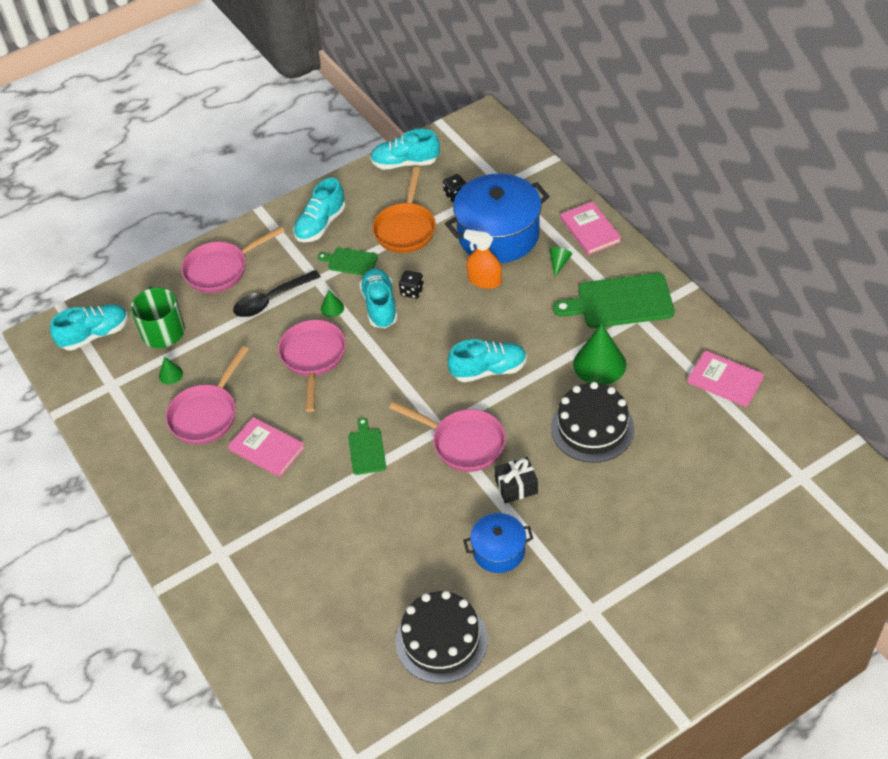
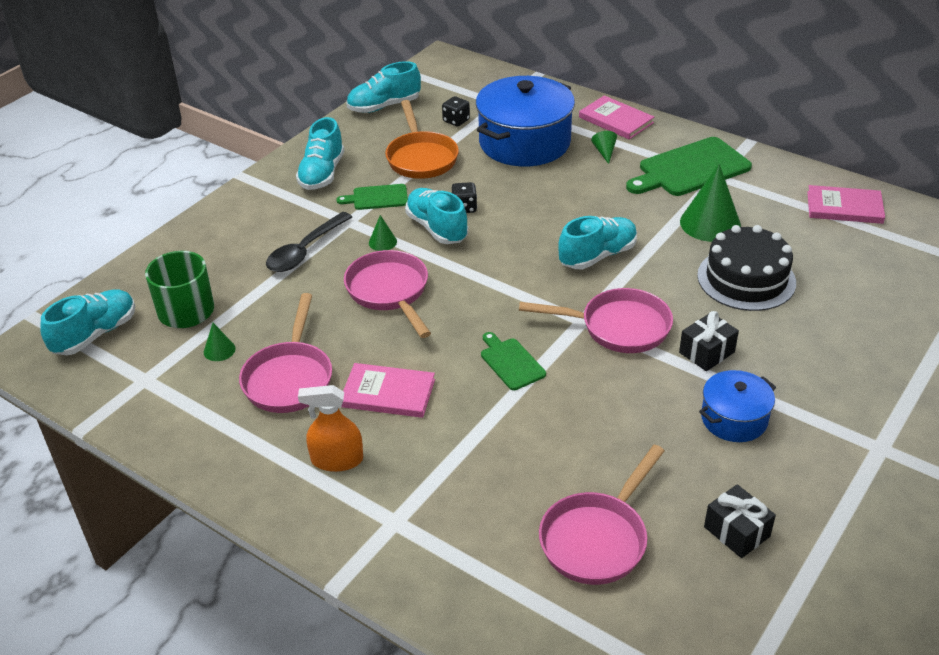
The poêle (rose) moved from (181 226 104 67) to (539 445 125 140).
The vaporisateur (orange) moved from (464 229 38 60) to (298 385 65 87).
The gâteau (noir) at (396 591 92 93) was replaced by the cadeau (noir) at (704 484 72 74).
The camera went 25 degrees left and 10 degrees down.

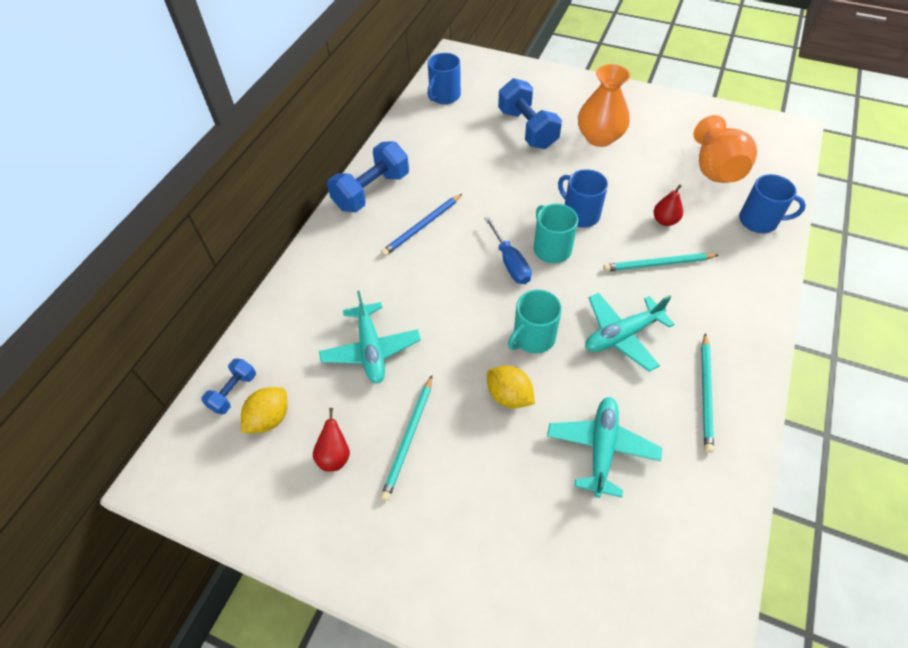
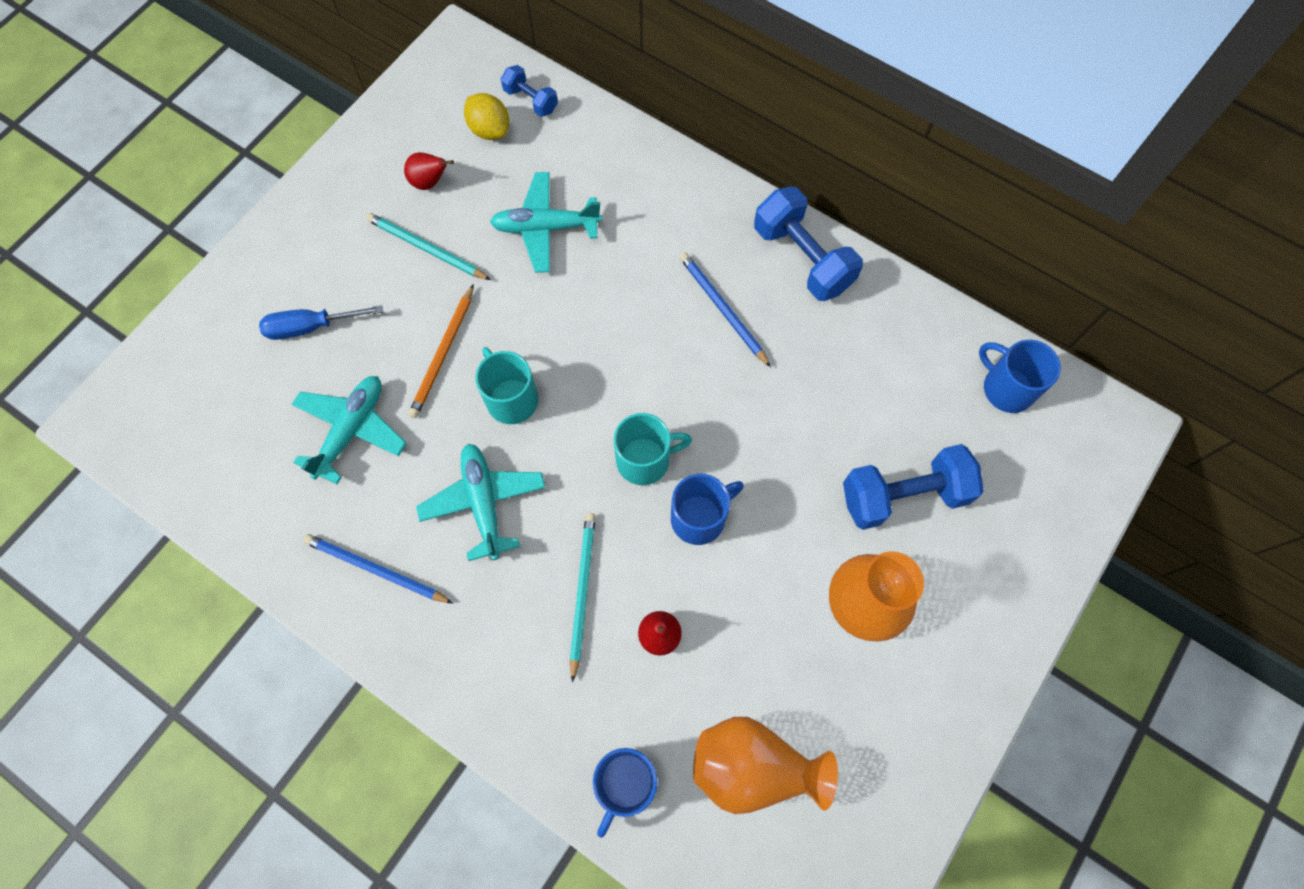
The tournevis (bleu) moved from (484 216 47 68) to (259 305 124 35).
The citron (jaune) at (487 366 48 42) was replaced by the crayon (orange) at (408 284 66 134).
The crayon (turquoise) at (701 333 13 120) became the crayon (bleu) at (303 534 150 69).
The avion (turquoise) at (547 397 115 101) turned 90 degrees counterclockwise.
The camera went 100 degrees right and 15 degrees up.

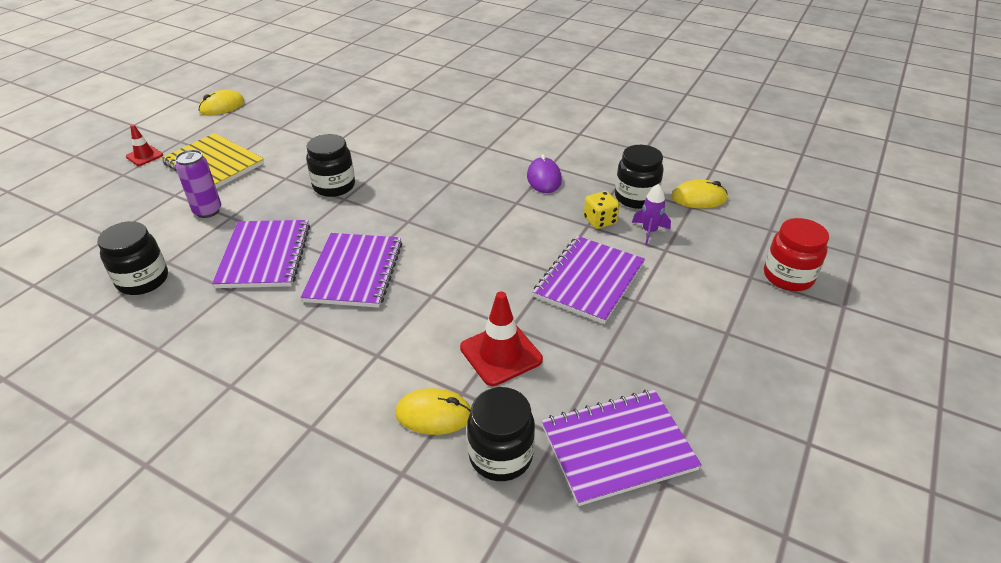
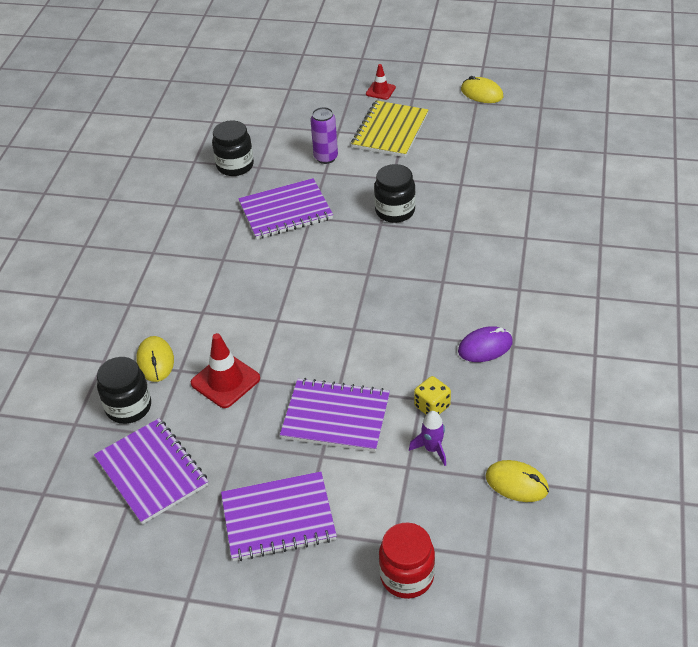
The bocal (noir) at (615 145 49 64) disappeared.
The carnet (violet) moved from (301 233 101 75) to (221 472 116 89).
The souris (jaune) at (672 179 56 29) turned 45 degrees counterclockwise.
The camera went 75 degrees right and 5 degrees up.

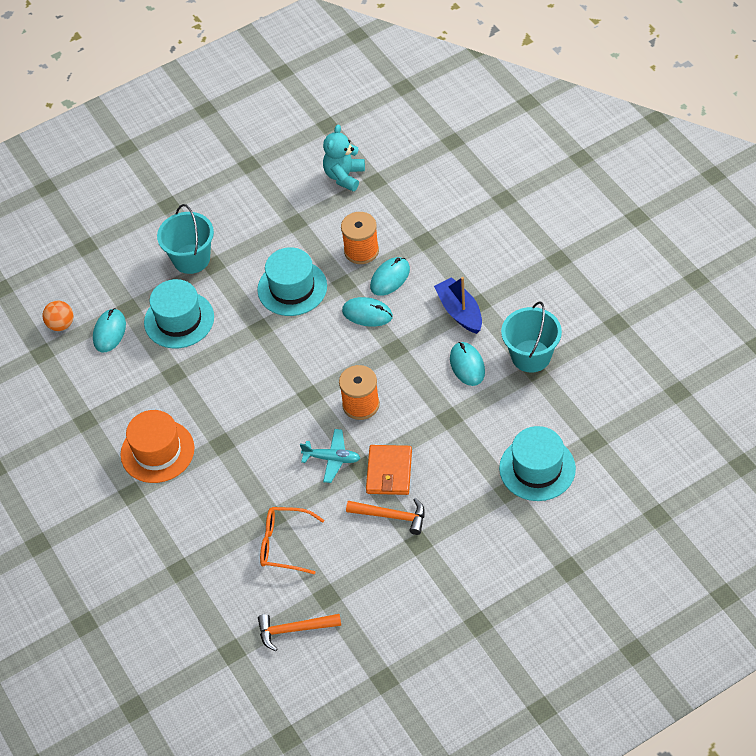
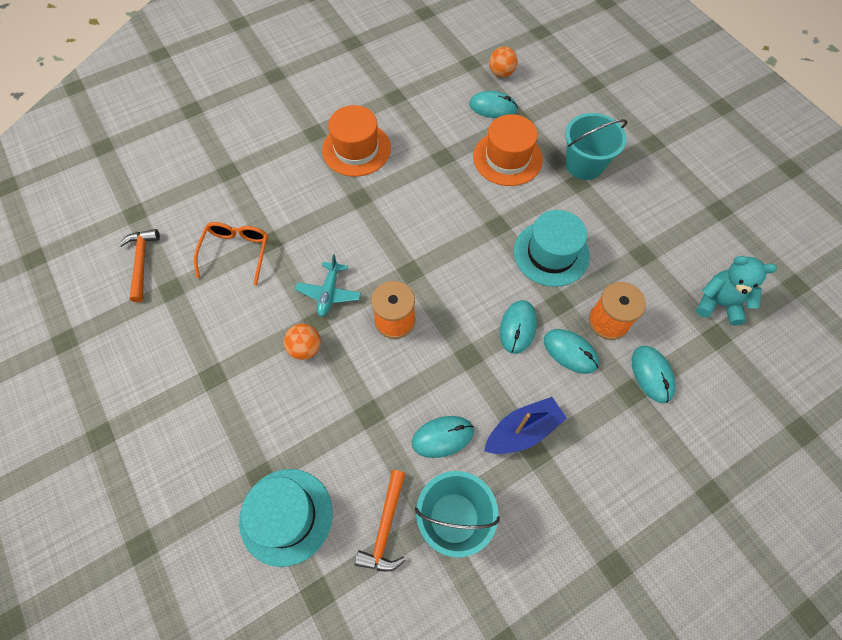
The souris (turquoise) at (632 346 44 57) appeared.
The marteau (orange) moved from (346 498 79 37) to (355 470 51 102).
The portefeuille (orange) at (366 445 46 50) was replaced by the balle (orange) at (284 324 37 36).
The chapeau (turquoise) at (144 279 70 69) became the chapeau (orange) at (473 114 70 72).
The camera went 85 degrees right and 10 degrees up.

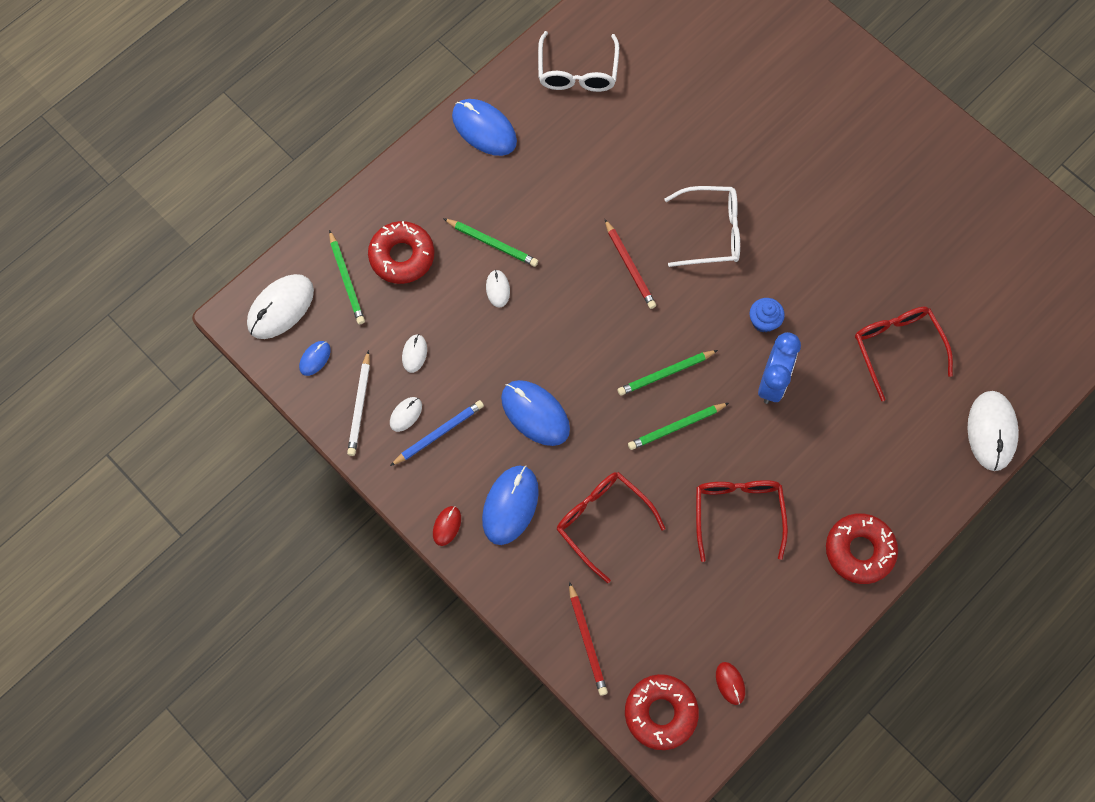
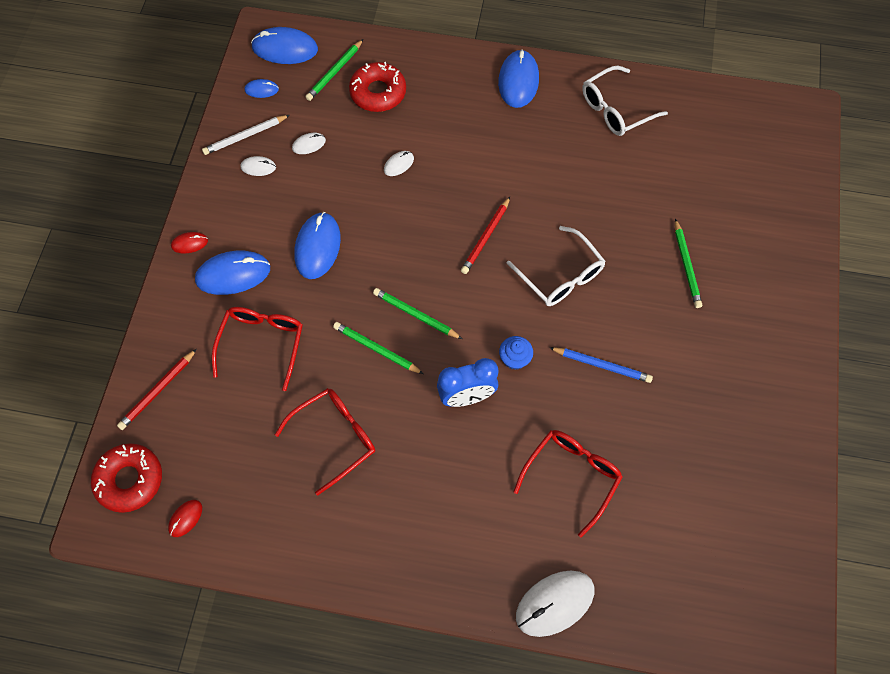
The beignet (rouge) at (826 513 72 71) disappeared.
The crayon (bleu) moved from (390 400 94 66) to (549 347 104 36).
The crayon (vert) moved from (443 218 95 49) to (675 218 27 90).
The souris (blanc) at (247 274 67 65) became the souris (bleu) at (251 27 67 37).
The camera went 55 degrees right and 5 degrees down.

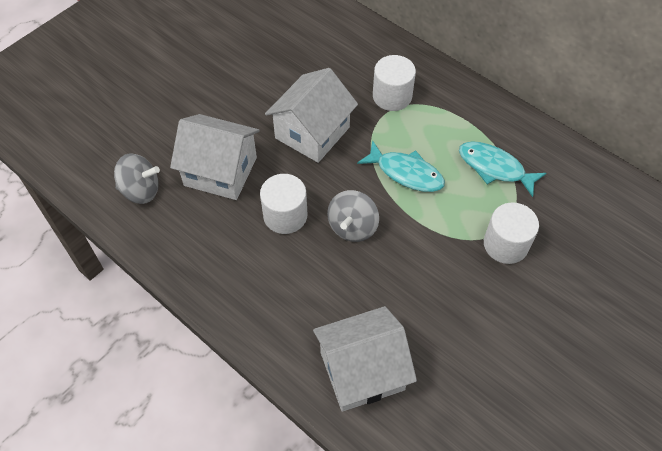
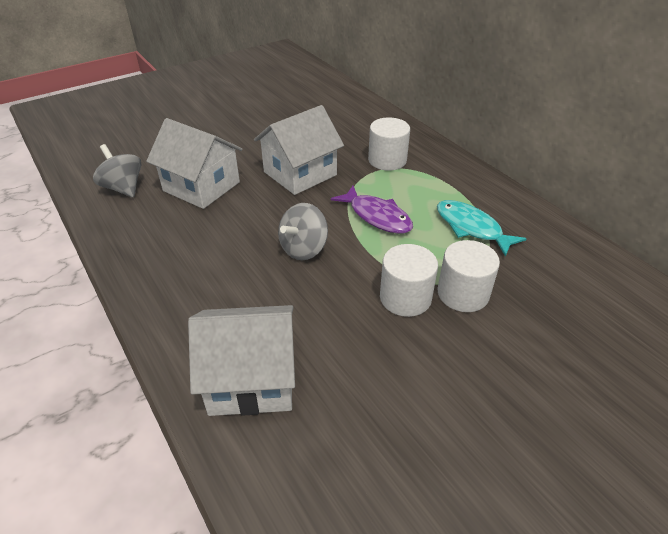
The cylindre (blanc) moved from (260 174 47 60) to (380 244 58 73).
The poisson (turquoise) at (357 140 88 52) became the poisson (violet) at (331 186 82 48).
The toupie (gris) at (114 154 46 50) turned 150 degrees counterclockwise.
The camera went 15 degrees right and 15 degrees down.

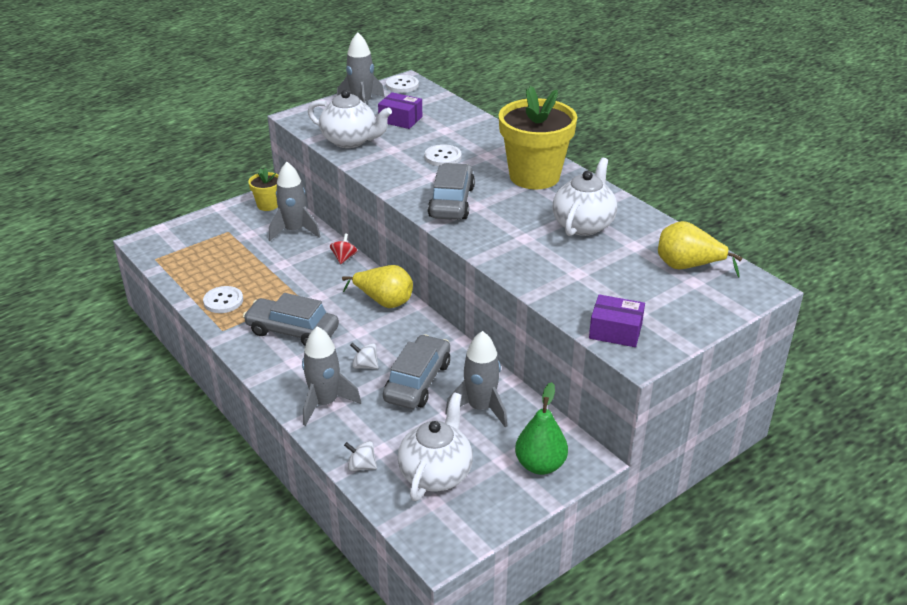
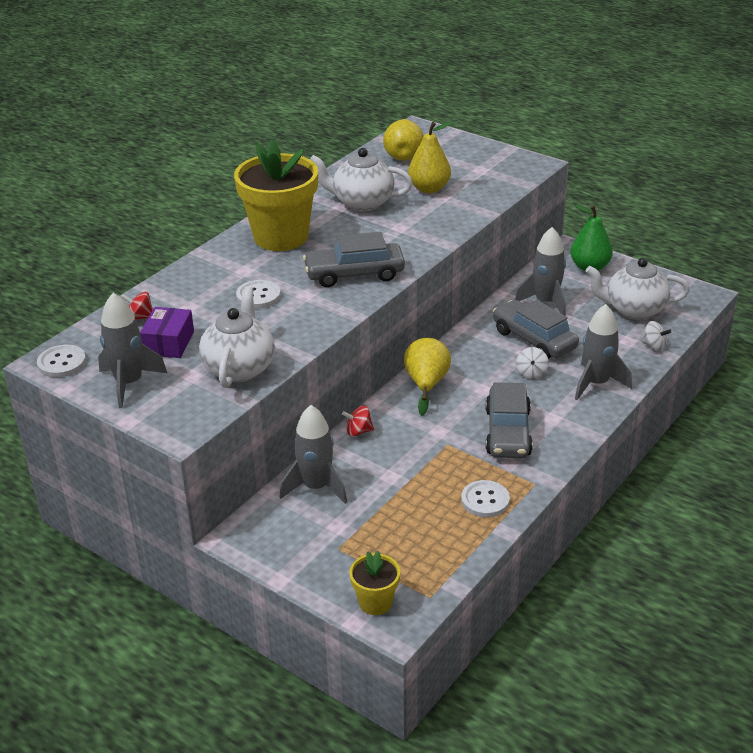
The boîte (violet) at (589 294 56 53) disappeared.
The toupie (rouge) at (121 292 32 28) appeared.
The poire (jaune) at (408 122 44 71) appeared.
The pot de fleurs (jaune) moved from (248 167 31 44) to (349 551 51 64).
The toupie (blanc) at (344 441 33 30) turned 60 degrees counterclockwise.
The voiture (gris) at (383 334 67 75) turned 45 degrees clockwise.
The camera went 105 degrees left and 0 degrees up.

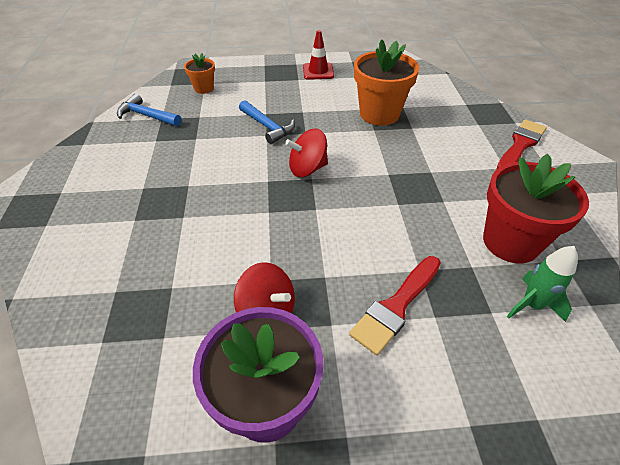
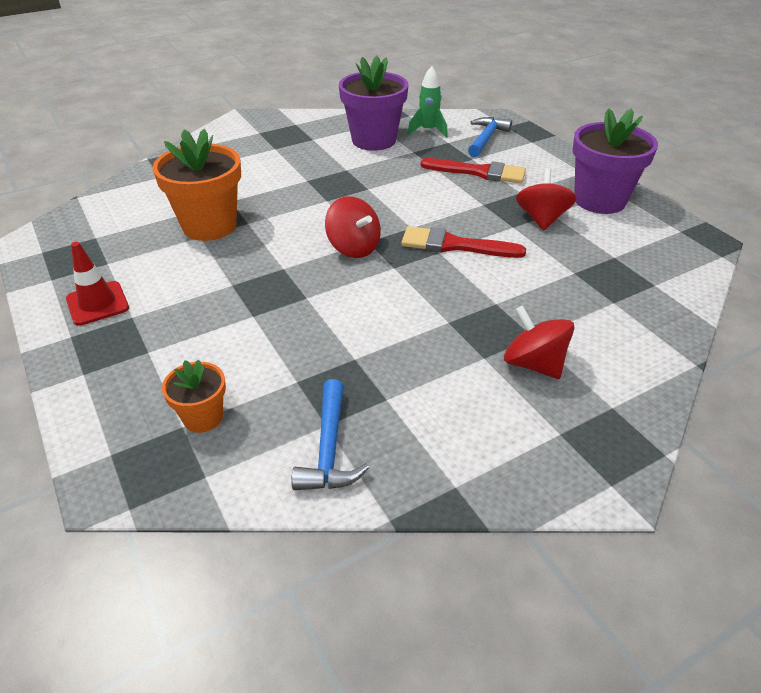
The toupie (rouge) at (504 305 71 74) appeared.
The marteau (bleu) moved from (239 100 56 44) to (468 117 44 40).
The pinceau (rouge) moved from (497 120 50 49) to (401 226 125 32).
The pot de fleurs (rouge) at (483 154 106 109) became the pot de fleurs (violet) at (339 56 69 95).
The camera went 115 degrees left and 5 degrees down.

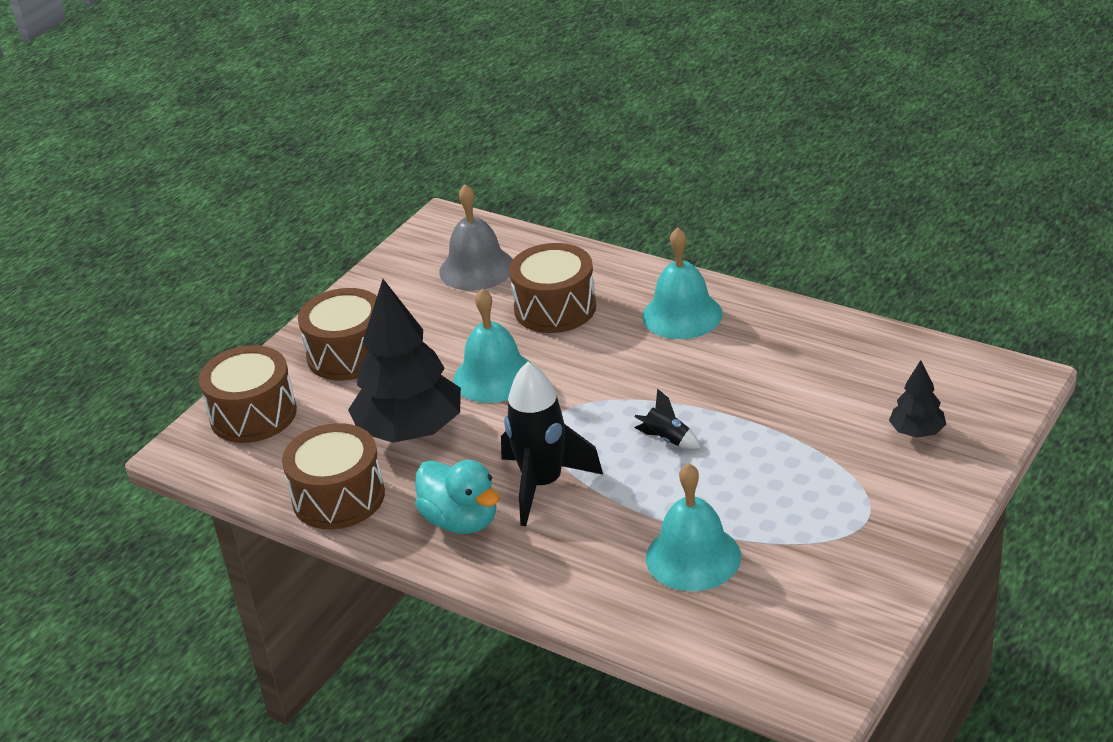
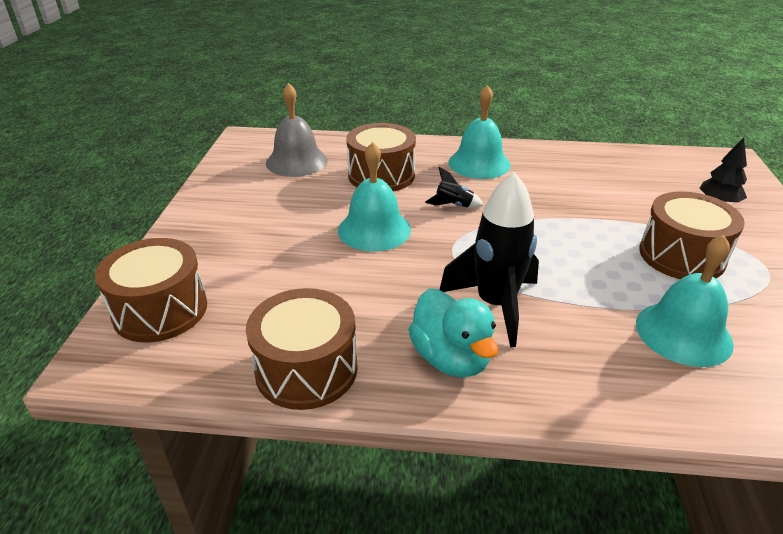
The arbre (noir) at (348 279 113 164) disappeared.
The tambour (marron) moved from (298 288 79 93) to (639 191 106 88).
The fusée (noir) moved from (634 388 67 61) to (425 167 58 41).
The canard (turquoise) at (415 460 85 74) turned 45 degrees clockwise.
The camera went 30 degrees left and 0 degrees up.

